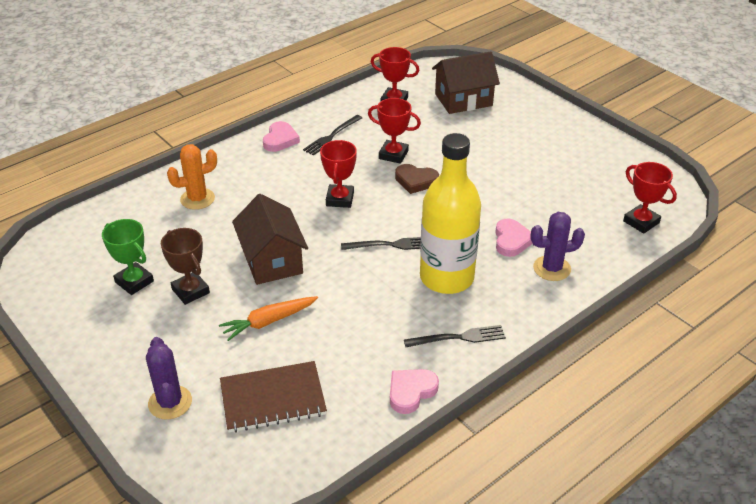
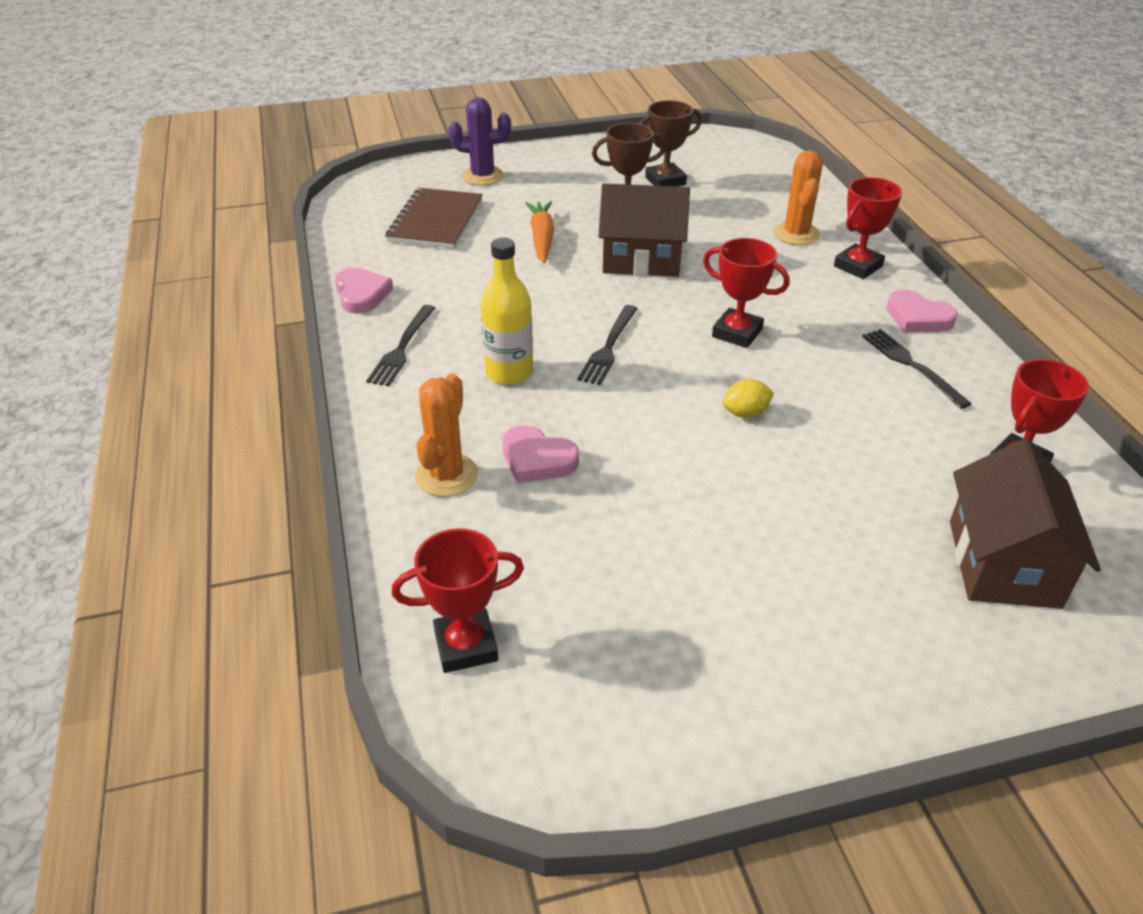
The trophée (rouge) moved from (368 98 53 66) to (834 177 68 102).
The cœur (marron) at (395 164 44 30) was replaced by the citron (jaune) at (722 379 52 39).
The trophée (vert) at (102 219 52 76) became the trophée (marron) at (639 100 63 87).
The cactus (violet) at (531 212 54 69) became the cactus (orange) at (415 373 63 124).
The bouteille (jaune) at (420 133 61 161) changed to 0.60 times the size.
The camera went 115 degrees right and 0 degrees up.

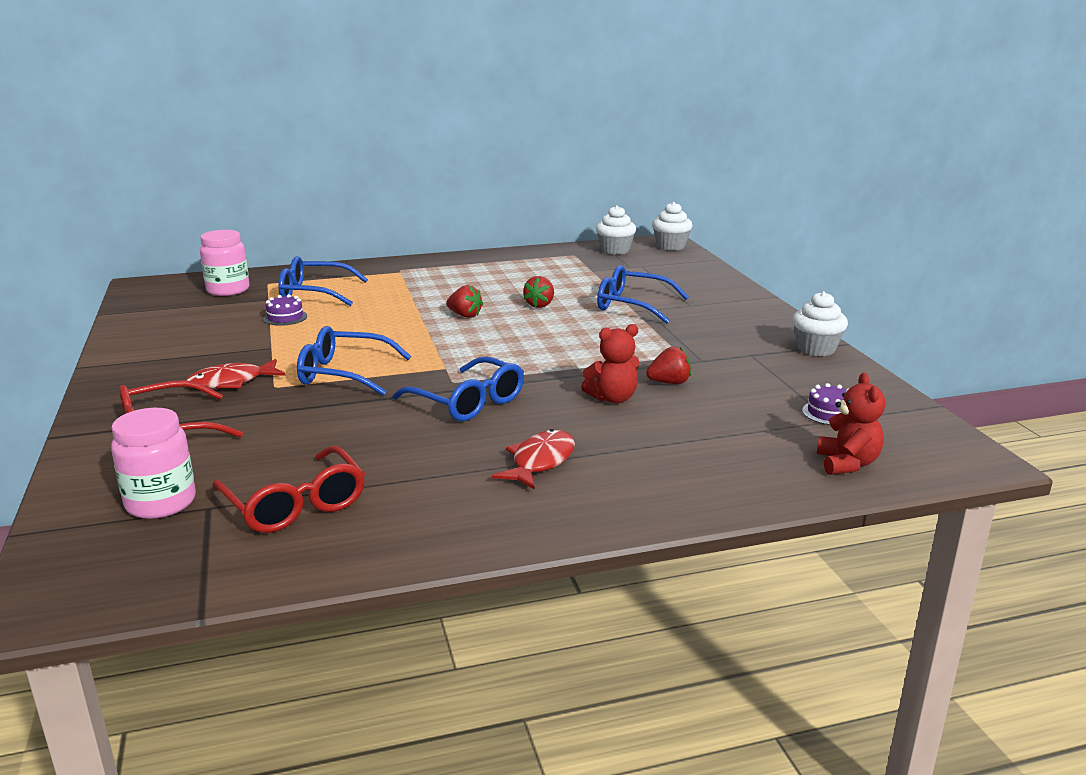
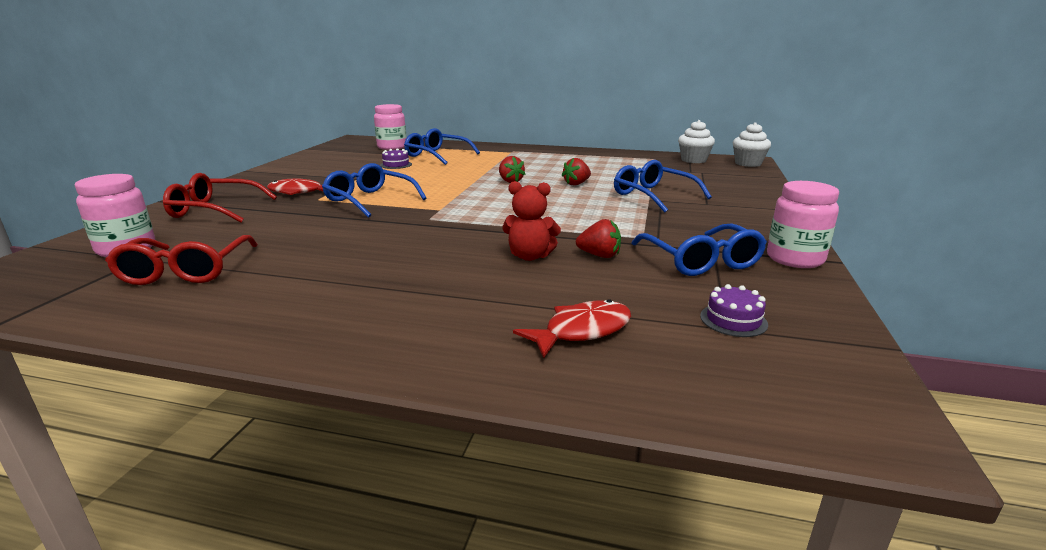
The ours en peluche (rouge) at (817 373 68 102) disappeared.
The lunettes (bleu) moved from (392 356 132 65) to (632 224 135 52).
The poisson (rouge) moved from (491 429 84 61) to (513 299 118 59).
The muffin (blanc) at (792 291 56 65) was replaced by the bocal (rose) at (767 181 72 87).
The camera went 30 degrees right and 0 degrees up.

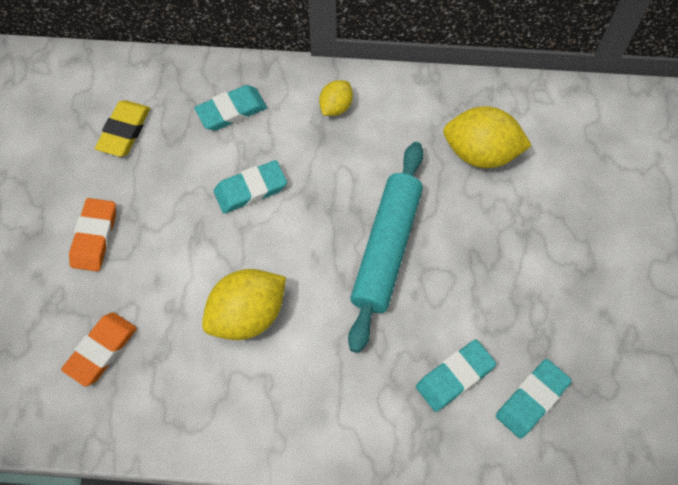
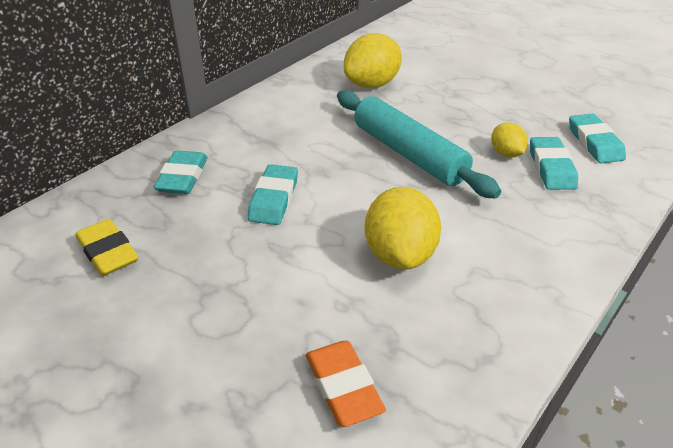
The gomme (orange) at (69 198 47 74) disappeared.
The citron (jaune) moved from (319 80 34 36) to (491 122 37 36).
The camera went 55 degrees left and 25 degrees down.

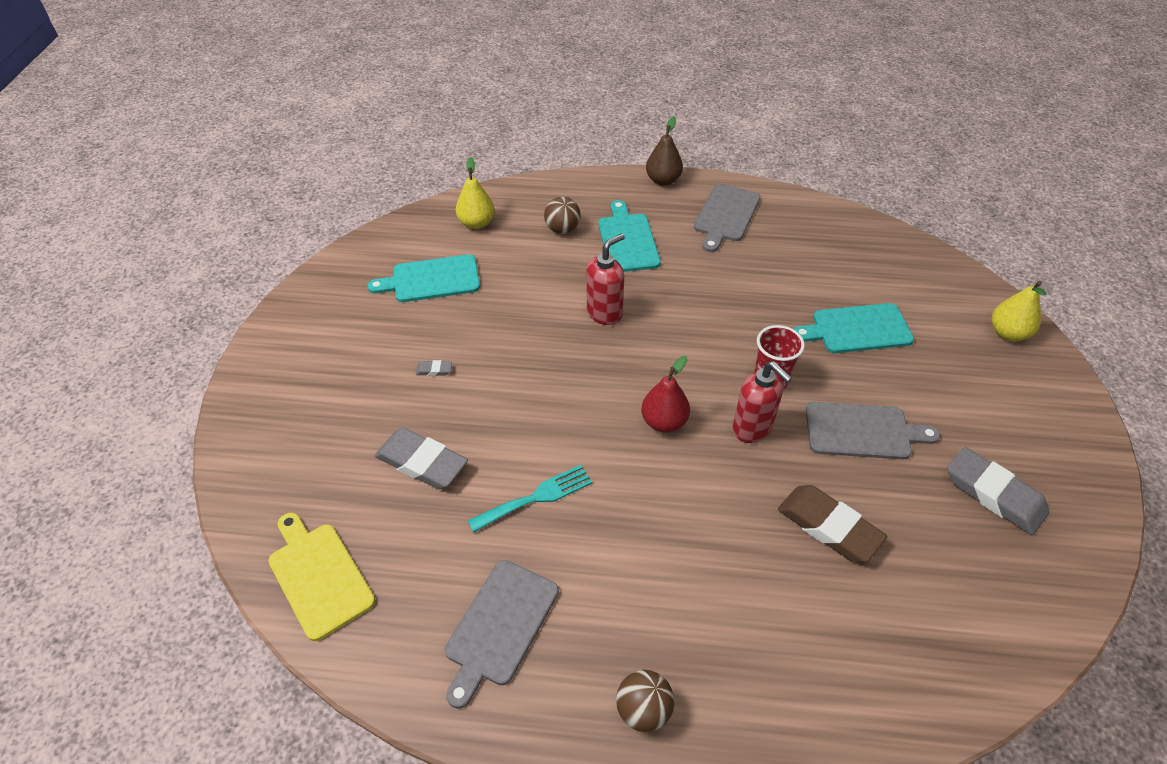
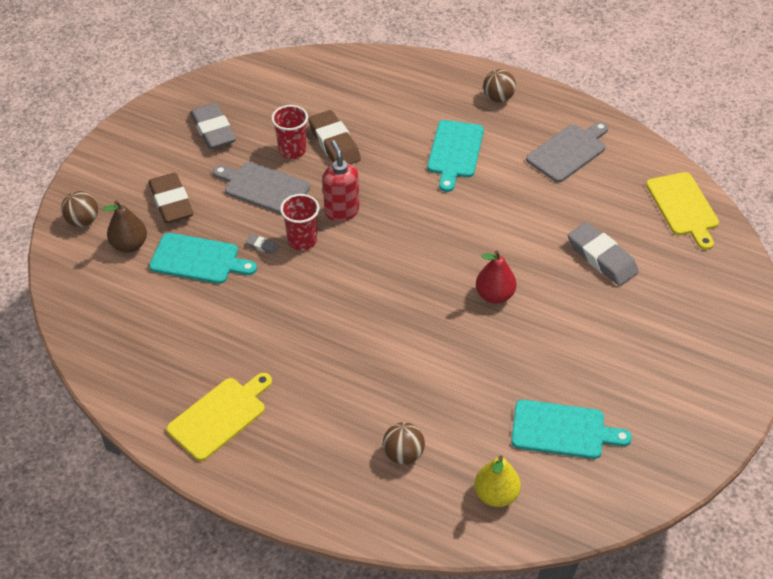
The fourchette (turquoise) at (468 465 124 68) disappeared.
The distributeur de savon (rouge) at (586 233 39 92) disappeared.
The gomme (marron) at (148 173 46 50) appeared.
The gobelet (rouge) at (271 105 37 54) appeared.
The gomme (gris) moved from (416 360 36 16) to (246 235 33 19).
The planche à découper (turquoise) moved from (598 200 63 72) to (427 120 57 72).
The poire (rouge) moved from (641 356 49 76) to (476 250 40 53).
The poire (marron) moved from (646 116 37 70) to (102 200 45 53).
The poire (jaune) at (992 281 54 60) was replaced by the balle (marron) at (61 191 37 36).
The planche à découper (gris) at (694 184 66 68) became the planche à découper (jaune) at (167 373 105 88).
The camera went 160 degrees left and 0 degrees up.

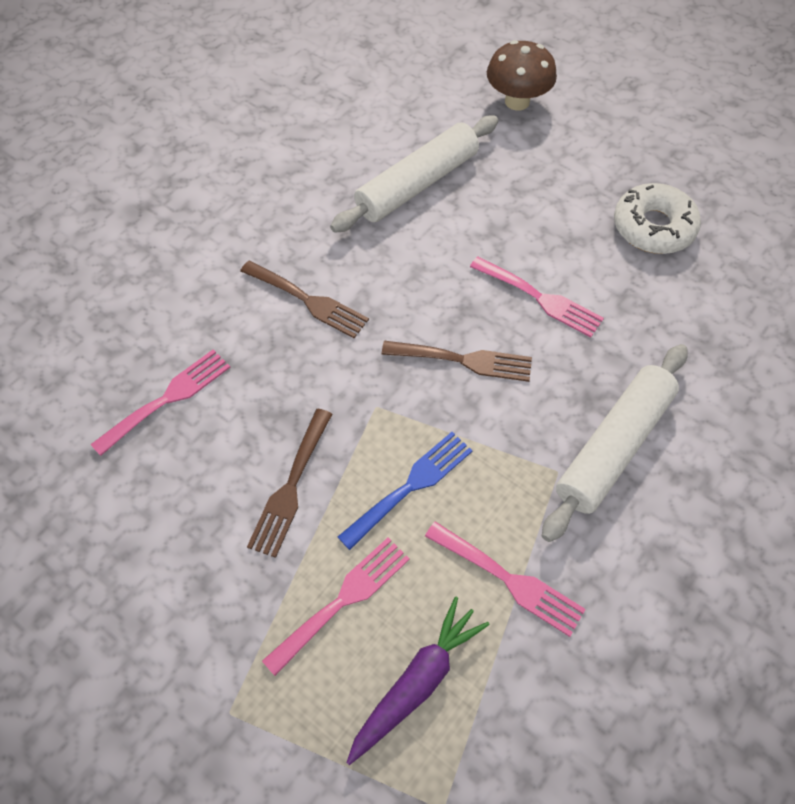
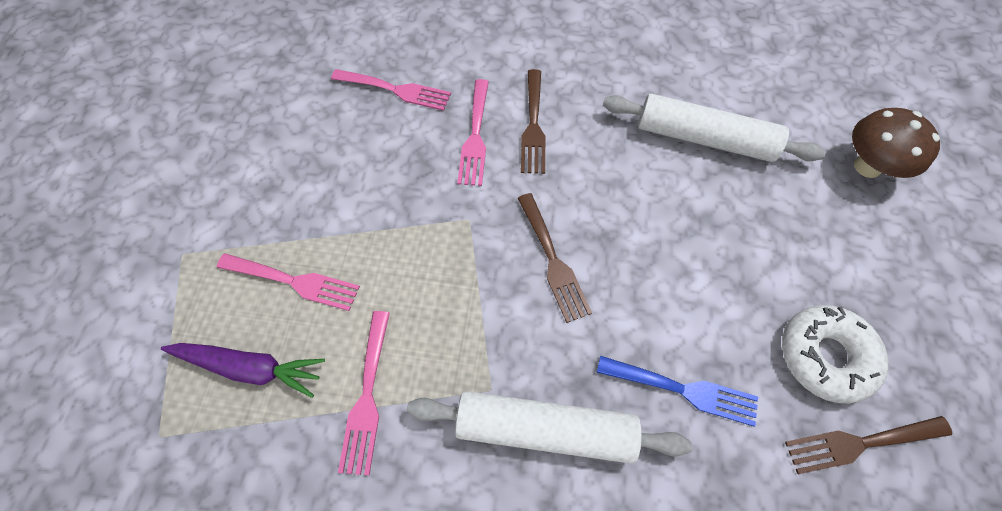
The fourchette (marron) moved from (247 409 85 149) to (785 416 167 58).
The fourchette (bleu) moved from (338 432 135 118) to (597 356 161 70).
The fourchette (rose) moved from (470 256 134 81) to (457 79 32 107).
The camera went 60 degrees right and 5 degrees up.

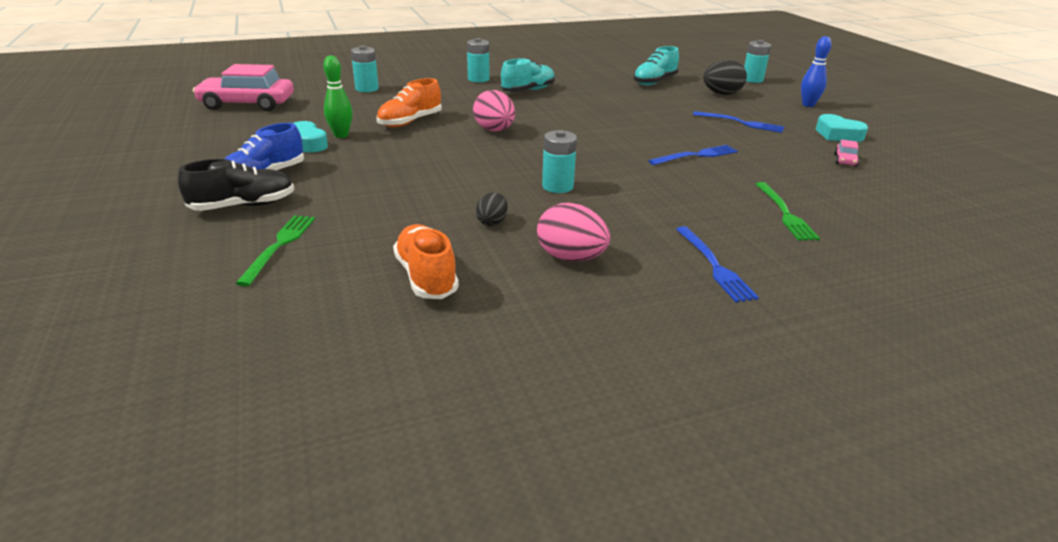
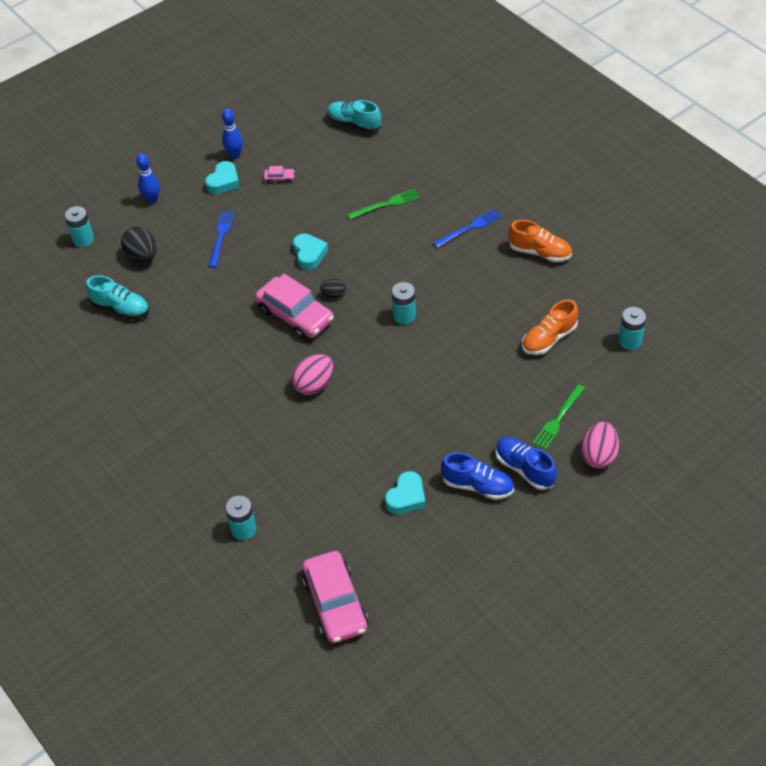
The quille (vert) at (323 55 29 83) disappeared.
The quille (bleu) at (222 109 21 50) appeared.
The voiture (rose) at (255 274 79 65) appeared.
The chaussure (orange) moved from (376 78 66 49) to (508 220 64 42).
The pile (turquoise) moved from (467 38 22 44) to (618 307 28 43).
The œuf (noir) moved from (476 192 32 34) to (320 279 26 19).
The chaussure (turquoise) moved from (501 58 54 34) to (327 100 54 32).
The œuf (rose) moved from (537 203 73 58) to (581 422 38 46).
The fourchette (bleu) at (648 145 90 20) was replaced by the cœur (turquoise) at (293 233 35 37).
The chaussure (noir) at (178 159 116 52) became the chaussure (bleu) at (496 437 61 53).
The fourchette (vert) at (235 215 80 71) turned 45 degrees counterclockwise.
The camera went 105 degrees left and 20 degrees up.

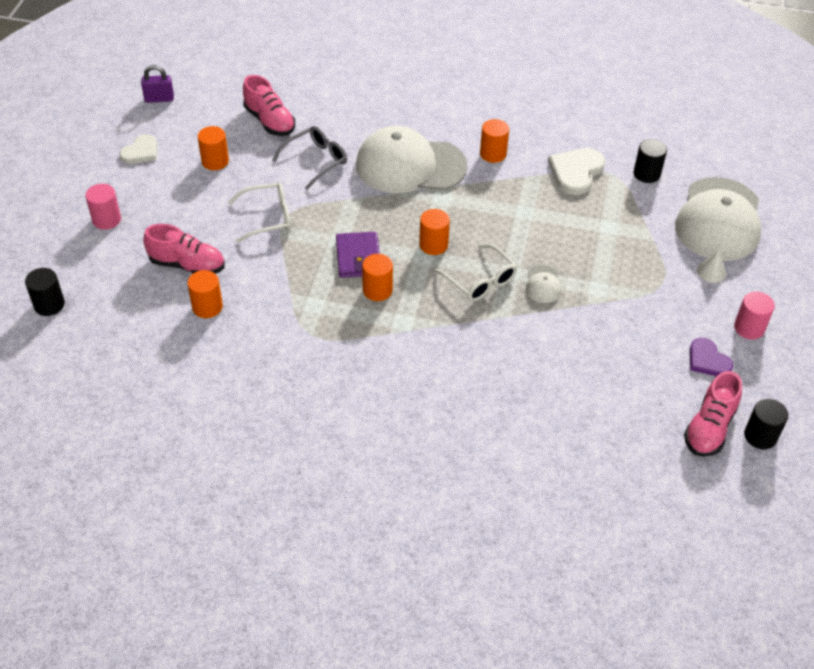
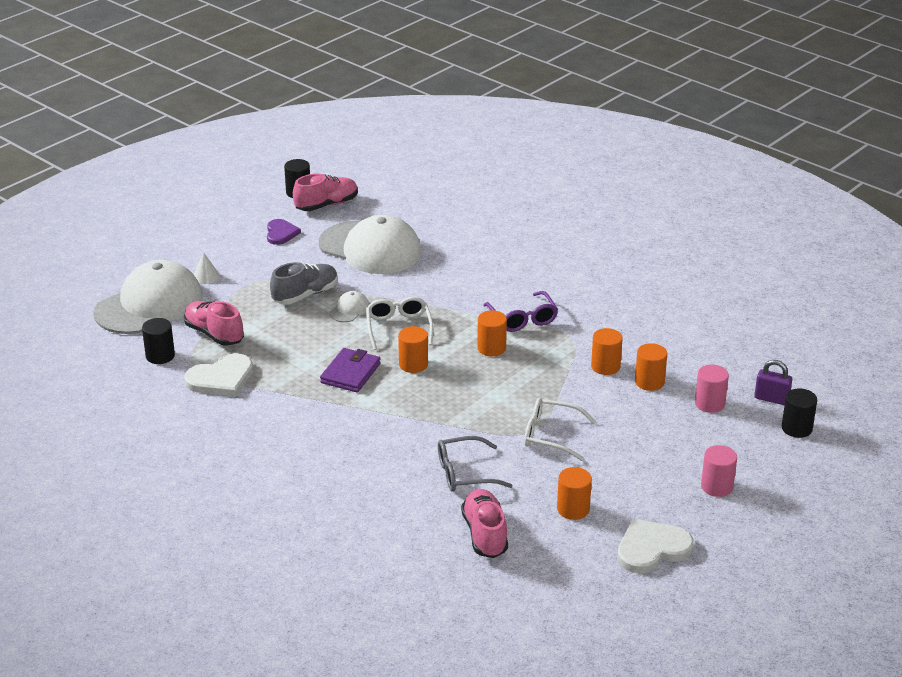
The chaussure (gris) at (270 262 68 43) appeared.
The lunettes (violet) at (484 291 74 41) appeared.
The cadenas (violet) moved from (141 65 33 38) to (754 360 38 45).
The chaussure (rose) moved from (143 224 82 50) to (184 301 60 45).
The portefeuille (violet) moved from (336 232 44 46) to (320 348 61 44).
The casquette (blanc) moved from (356 126 112 67) to (319 215 103 59).
The cylindre (orange) moved from (480 119 29 44) to (591 328 32 47).
The cylindre (rose) moved from (734 291 41 49) to (695 365 34 48).
The cœur (blanc) at (119 134 38 30) changed to 1.52 times the size.
The camera went 150 degrees left and 15 degrees down.

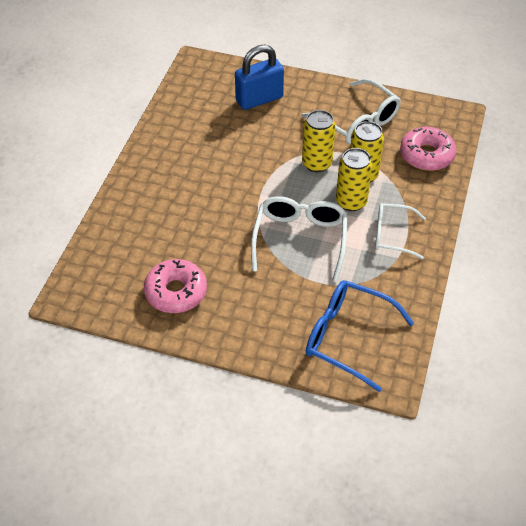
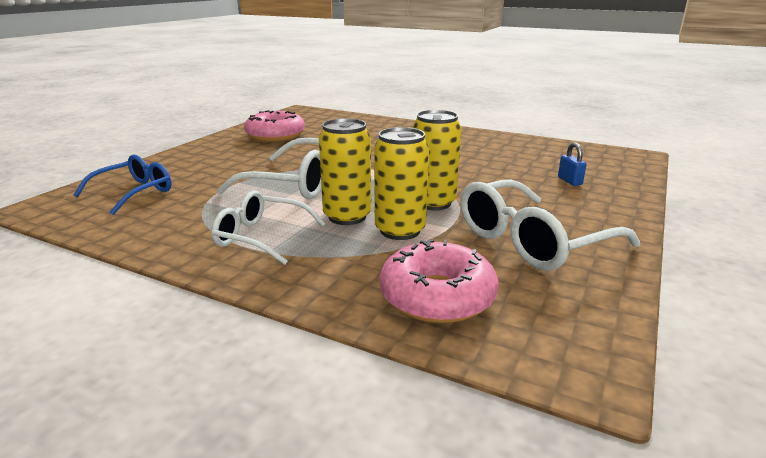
The lunettes (blanc) at (375 203 51 56) turned 90 degrees counterclockwise.
The cadenas (bleu) at (235 45 49 65) changed to 0.42 times the size.
The lunettes (bleu) at (306 280 108 112) changed to 0.65 times the size.
The camera went 100 degrees right and 25 degrees down.

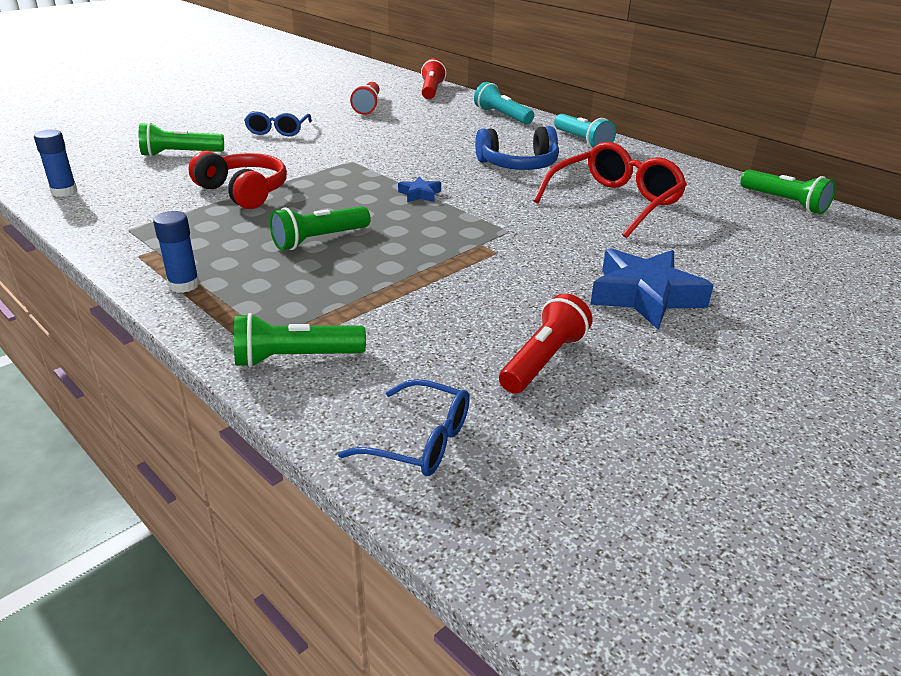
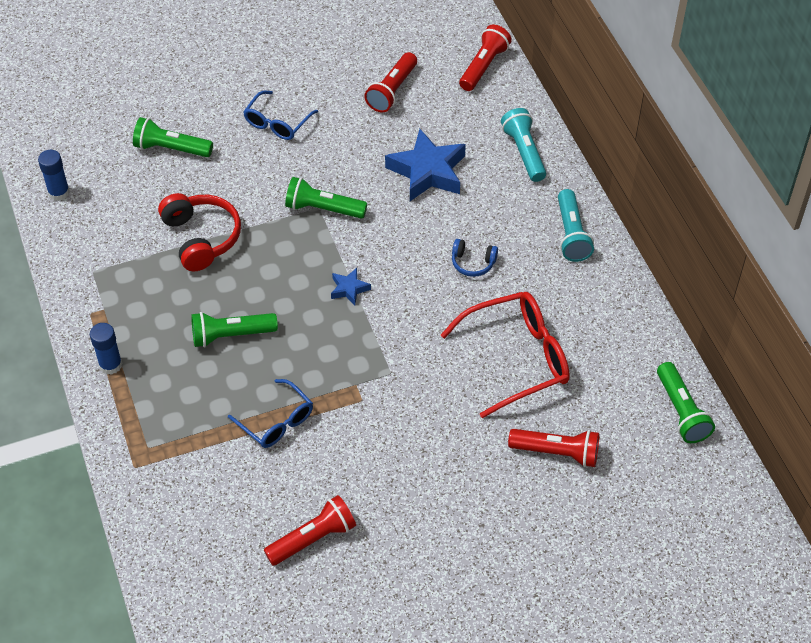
The lampe de poche (rouge) at (508 429 92 38) appeared.
The lampe de poche (vert) moved from (234 313 132 55) to (285 177 82 42).
The lunettes (bleu) moved from (338 379 132 97) to (228 379 85 69).
The étoile (bleu) moved from (590 248 124 81) to (385 129 81 72).
The casque audio (bleu) at (475 126 84 44) changed to 0.54 times the size.
The camera went 25 degrees right and 20 degrees up.

